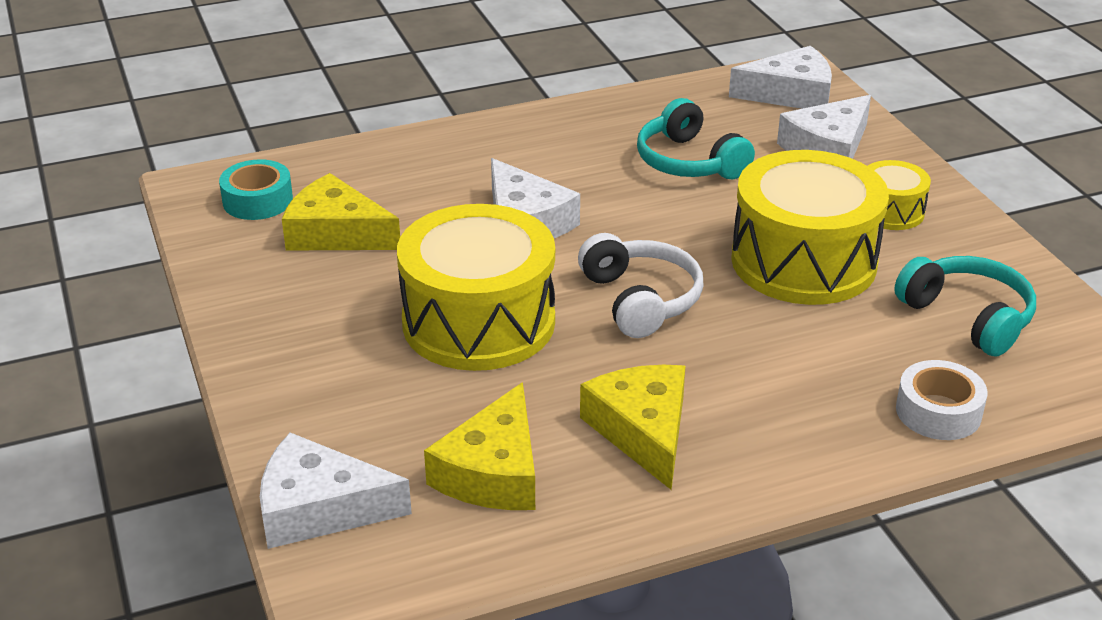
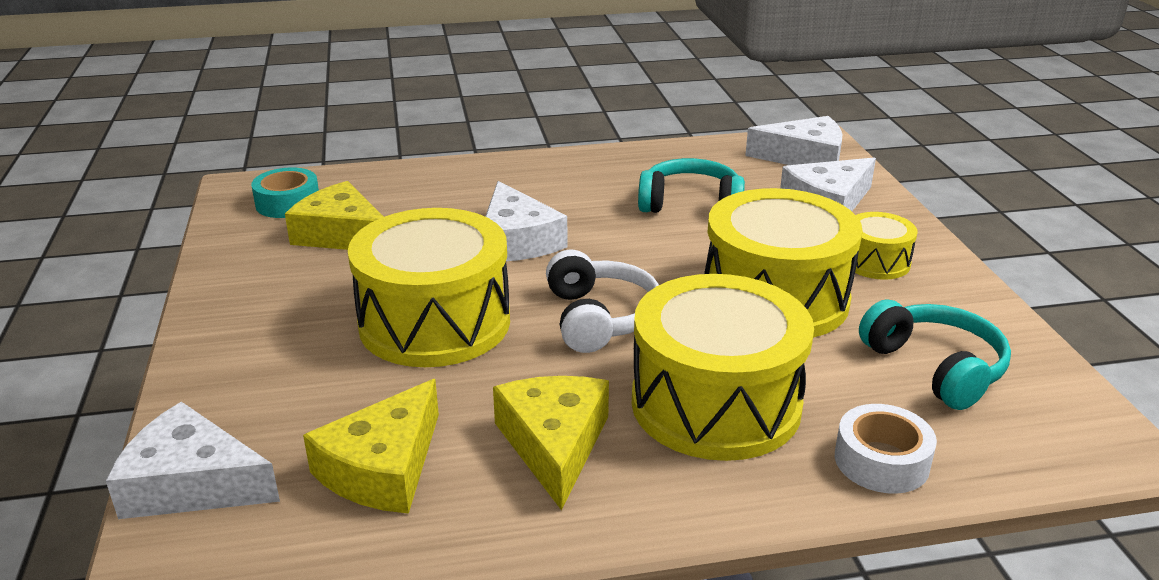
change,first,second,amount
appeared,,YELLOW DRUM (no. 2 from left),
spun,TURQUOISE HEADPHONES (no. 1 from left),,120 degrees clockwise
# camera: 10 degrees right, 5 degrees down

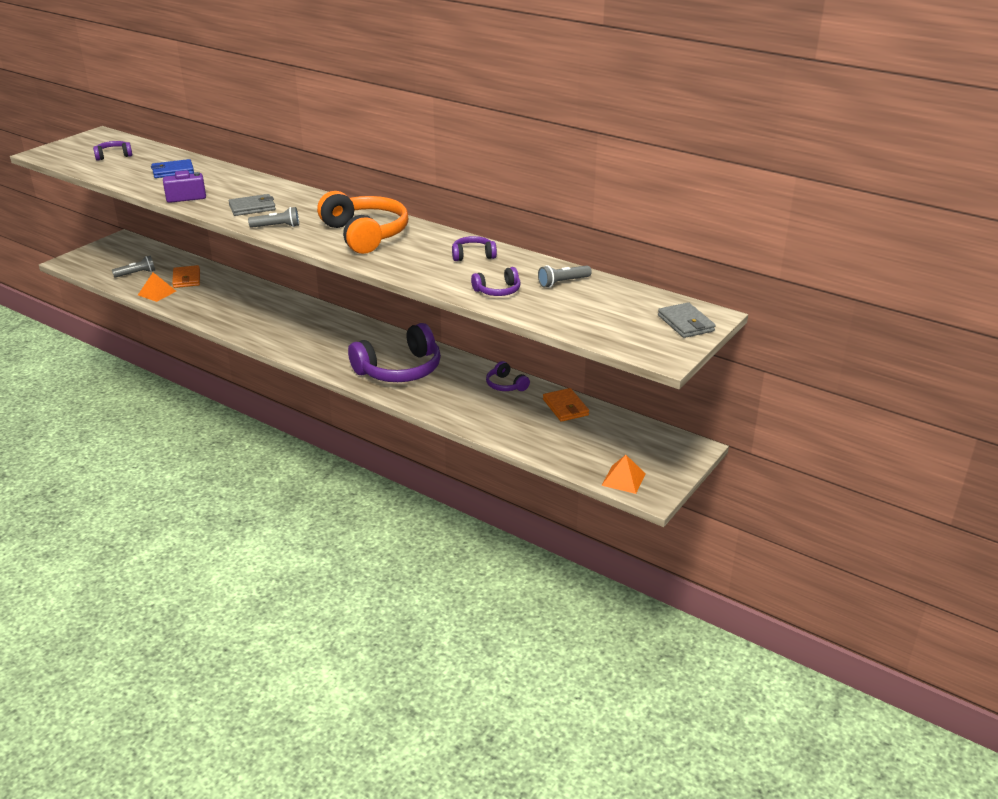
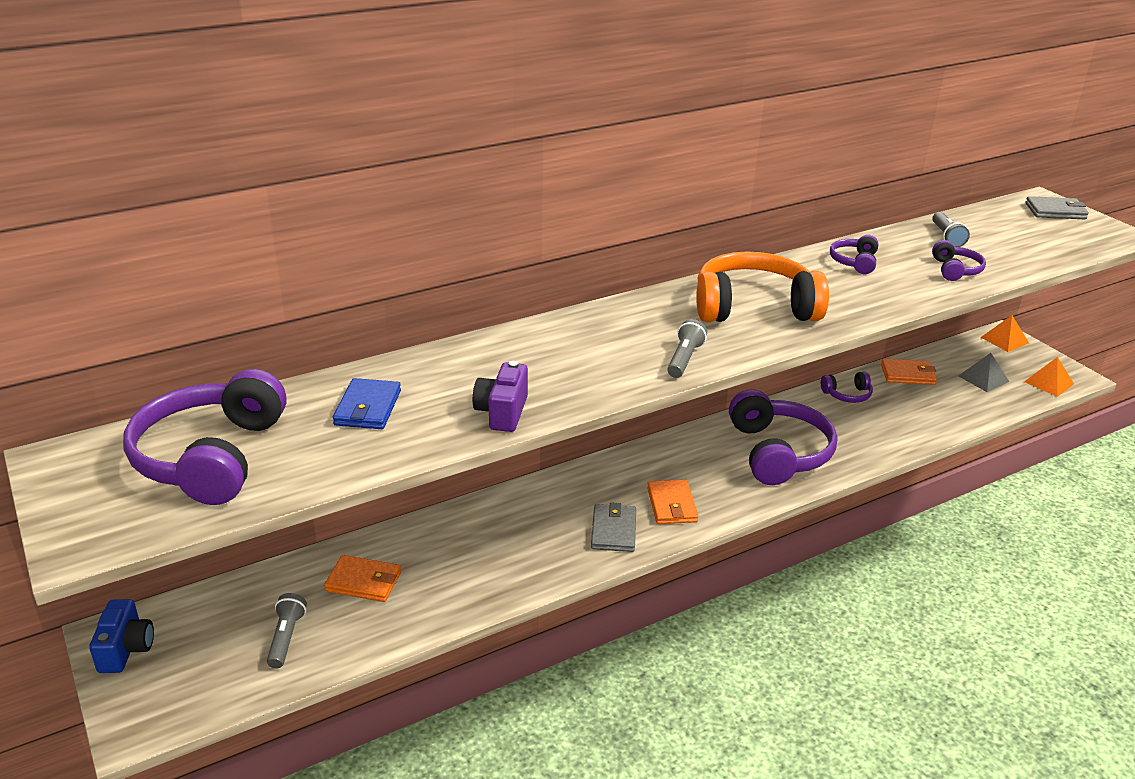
change,first,second,amount
appeared,,BLUE CAMERA,
appeared,,ORANGE WALLET (no. 2 from left),
appeared,,GREY PYRAMID,
relocated,ORANGE PYRAMID (no. 1 from left),,
relocated,GREY WALLET (no. 1 from left),,
size,PURPLE HEADPHONES (no. 1 from left),,x2.13
# camera: 65 degrees left, 0 degrees up

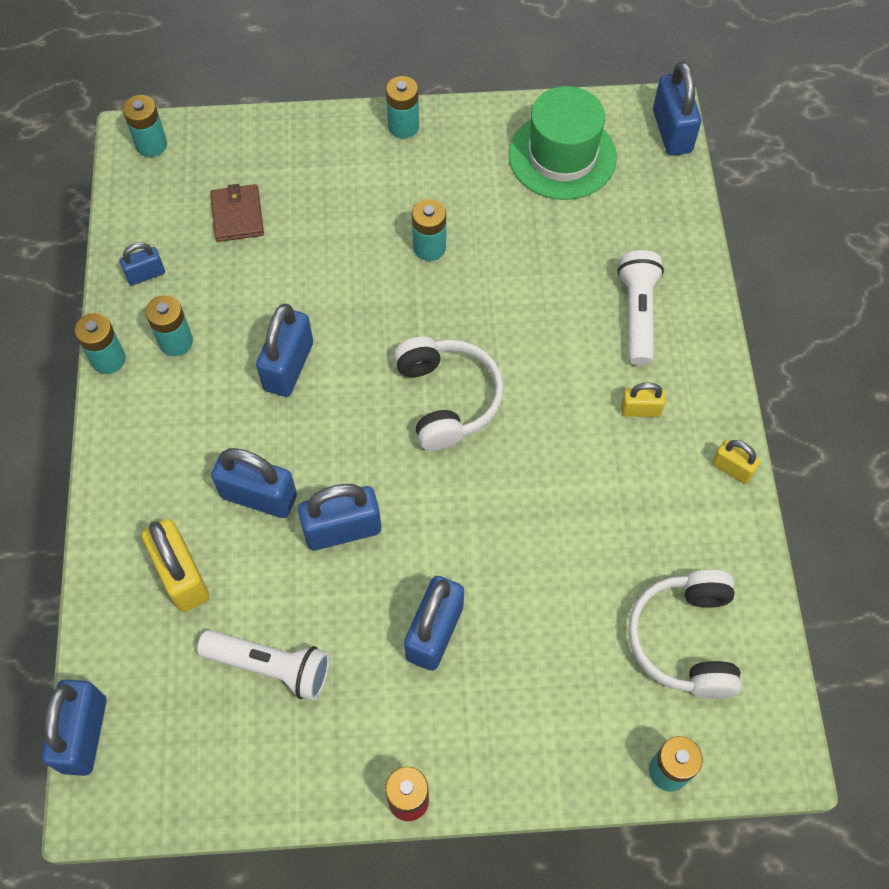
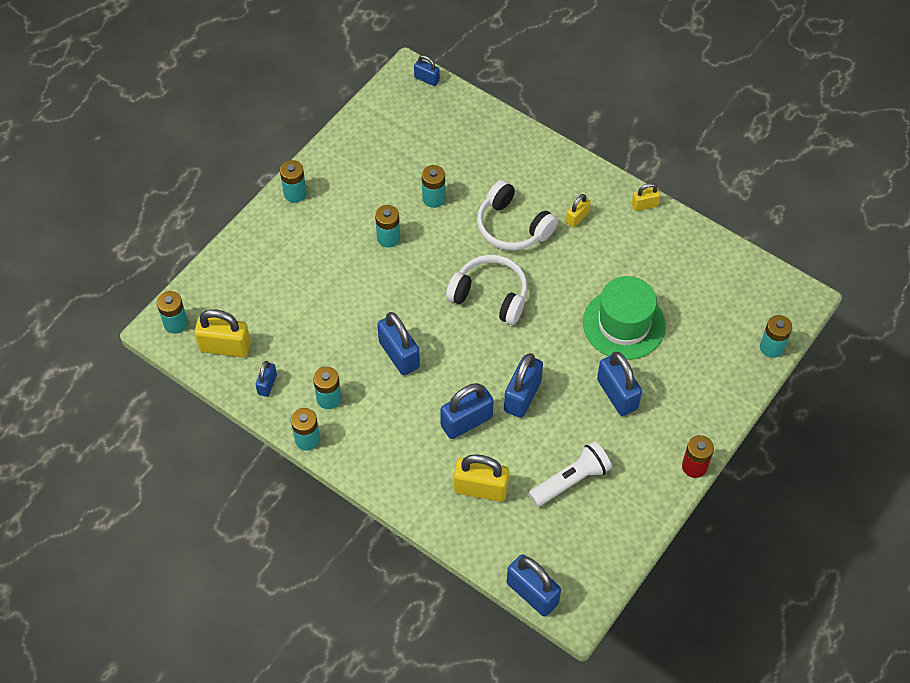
change,first,second,amount
missing,BROWN WALLET,,
missing,WHITE FLASHLIGHT (no. 2 from left),,
appeared,,YELLOW PADLOCK (no. 1 from left),
appeared,,TURQUOISE BATTERY (no. 6 from left),
relocated,GREEN HAT,,
relocated,WHITE HEADPHONES (no. 2 from left),,
size,BLUE PADLOCK (no. 7 from left in the first image),BLUE PADLOCK (no. 3 from left),x0.56
# camera: 50 degrees left, 5 degrees down

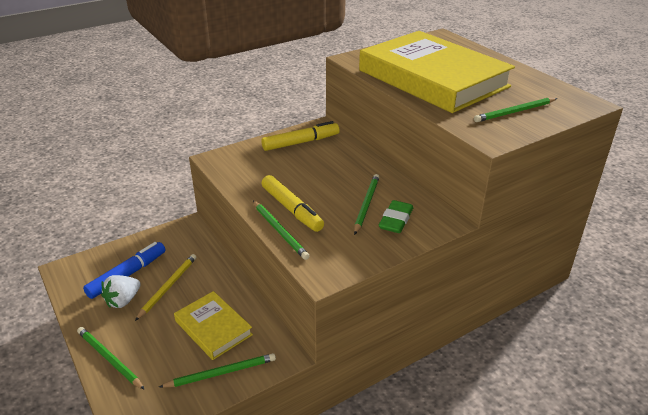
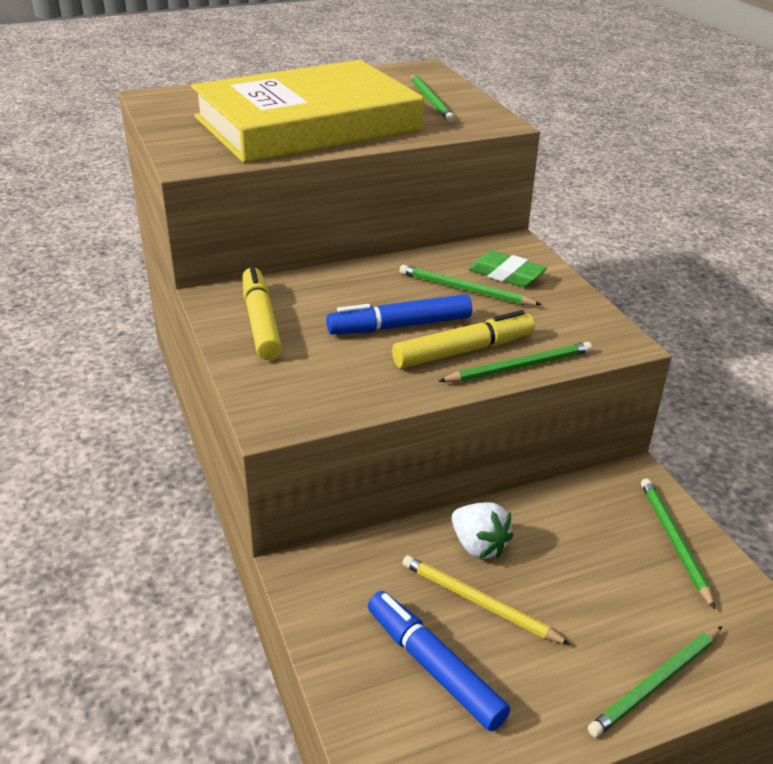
change,first,second,amount
missing,YELLOW BOOK (no. 1 from left),,
appeared,,BLUE MARKER (no. 1 from left),
relocated,WHITE STRAWBERRY,,
# camera: 80 degrees left, 0 degrees up

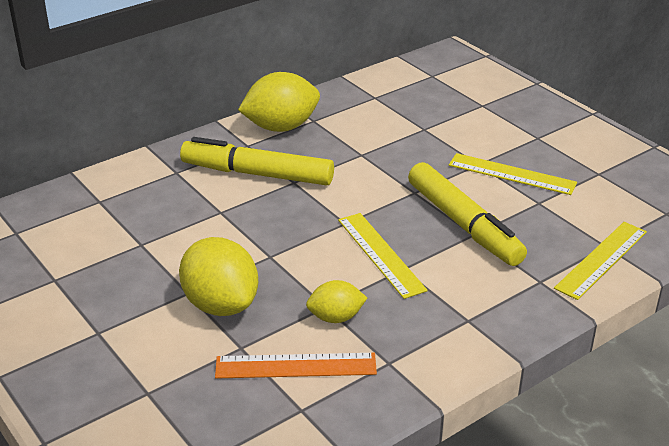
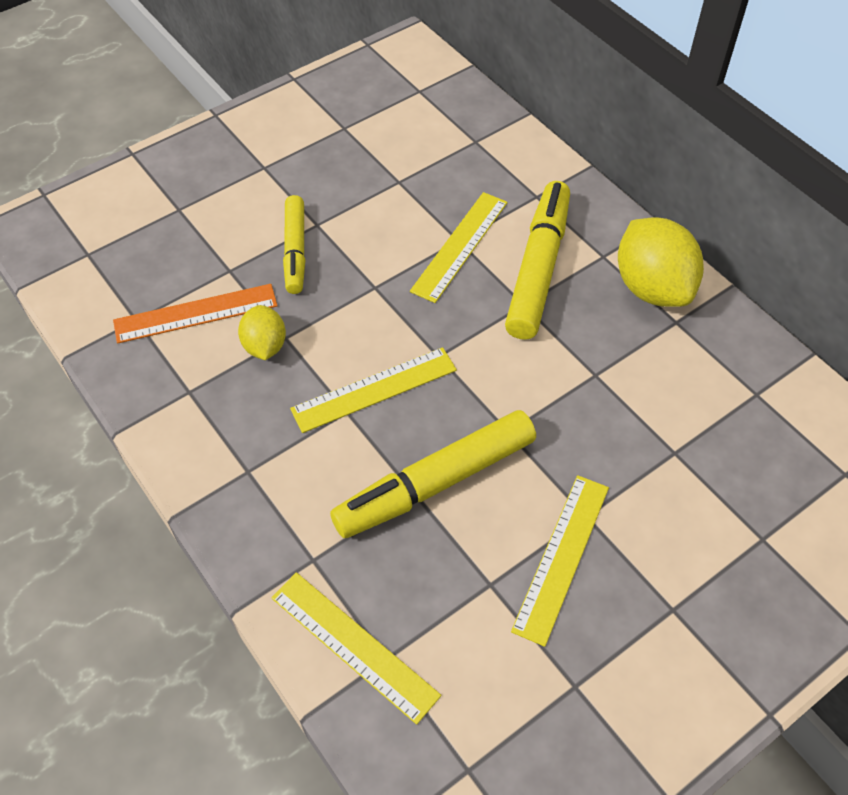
change,first,second,amount
appeared,,YELLOW RULER (no. 3 from left),
exchanged,YELLOW LEMON (no. 1 from left),YELLOW MARKER (no. 1 from left),
spun,ORANGE RULER,,75 degrees clockwise
# camera: 90 degrees right, 20 degrees up

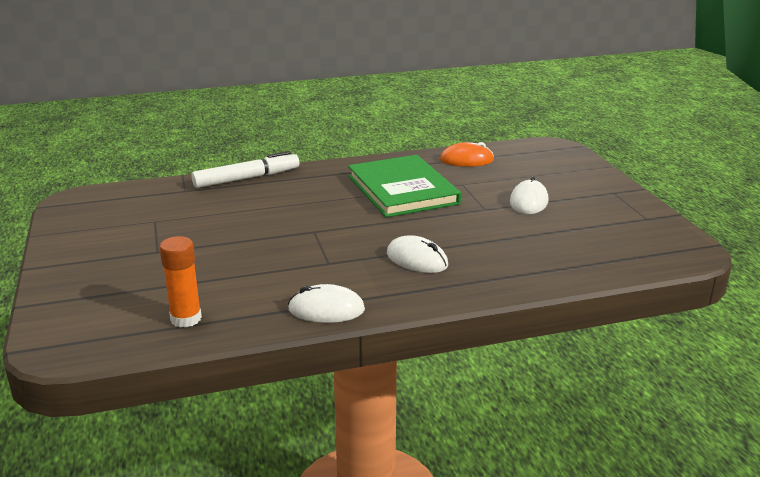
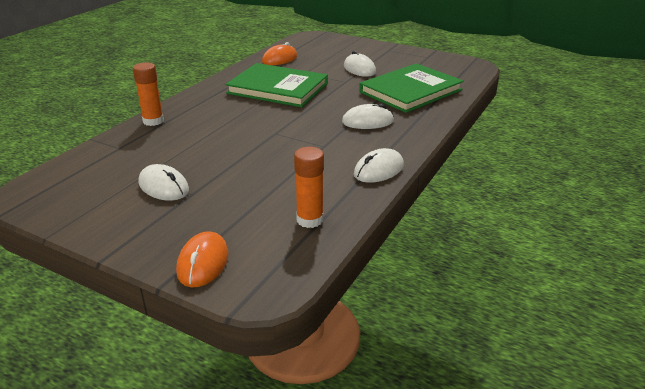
change,first,second,amount
appeared,,WHITE MOUSE (no. 1 from left),
appeared,,ORANGE MOUSE (no. 1 from left),
appeared,,GREEN BOOK (no. 2 from left),
exchanged,WHITE MARKER,ORANGE GLUE STICK (no. 1 from left),
# camera: 45 degrees left, 5 degrees up

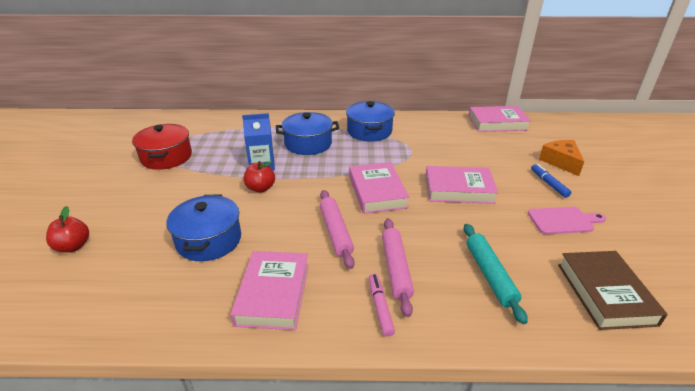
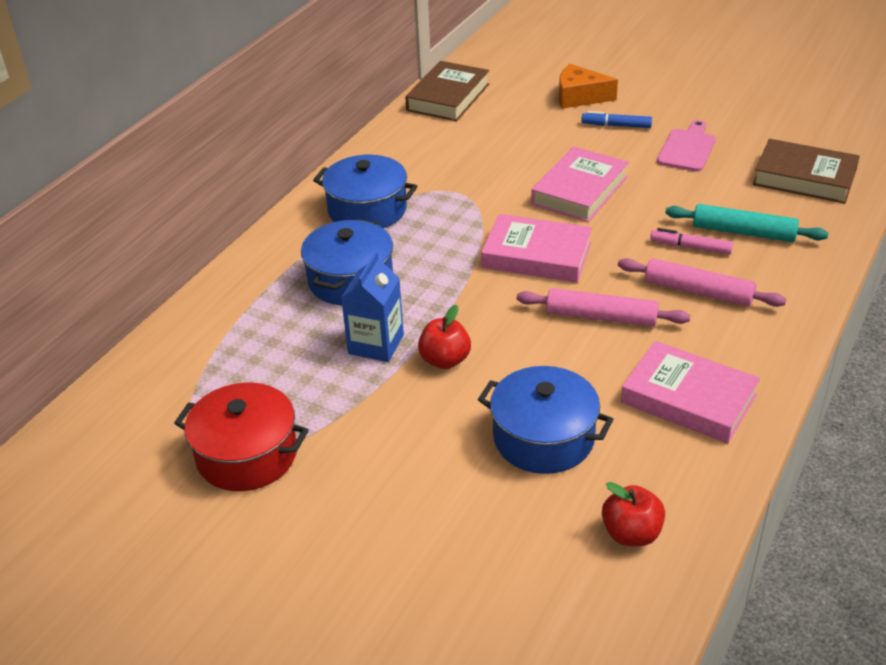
change,first,second,amount
relocated,RED APPLE (no. 1 from left in the first image),RED APPLE (no. 2 from left),
relocated,PINK MARKER,,
colour,PINK BOOK (no. 4 from left),BROWN BOOK (no. 1 from left),
# camera: 60 degrees left, 5 degrees up

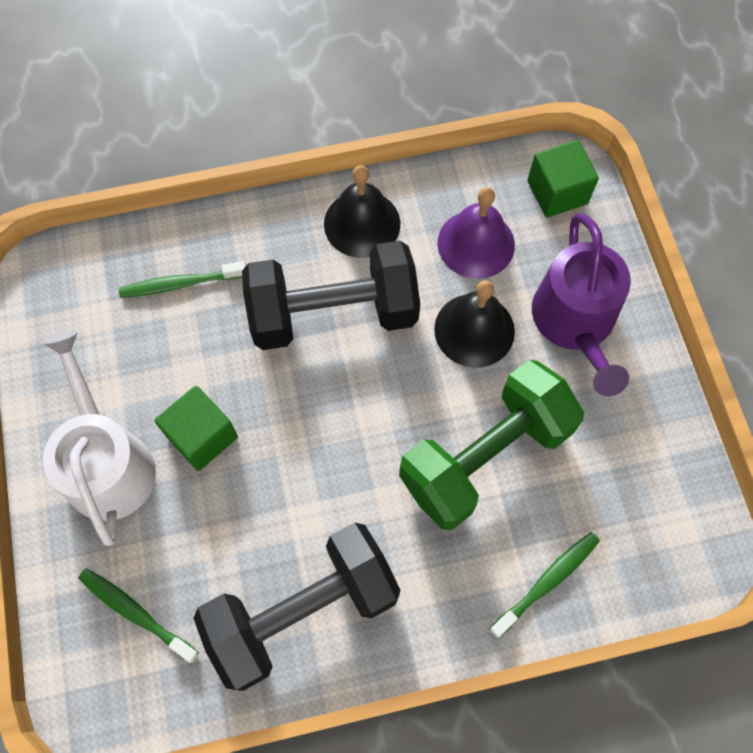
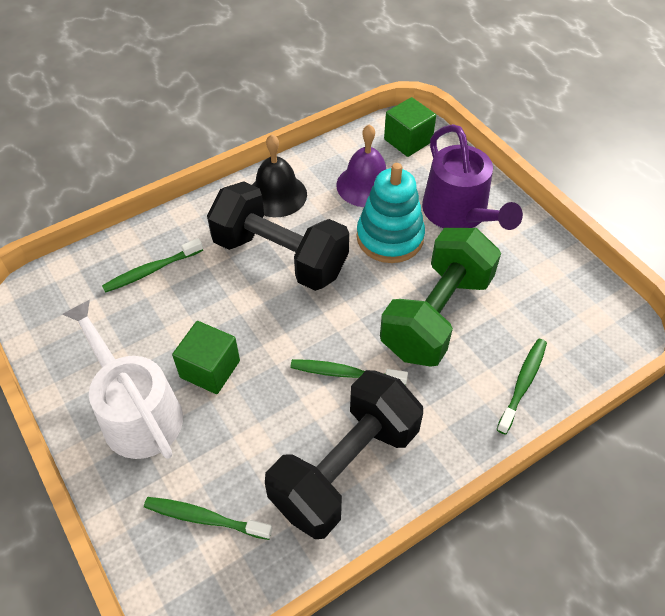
change,first,second,amount
appeared,,GREEN TOOTHBRUSH (no. 3 from left),
exchanged,BLACK BELL (no. 2 from left),TURQUOISE STACKING TOY,
spun,BLACK DUMBBELL (no. 2 from left in the first image),BLACK DUMBBELL (no. 1 from left),60 degrees clockwise
# camera: 20 degrees left, 15 degrees down

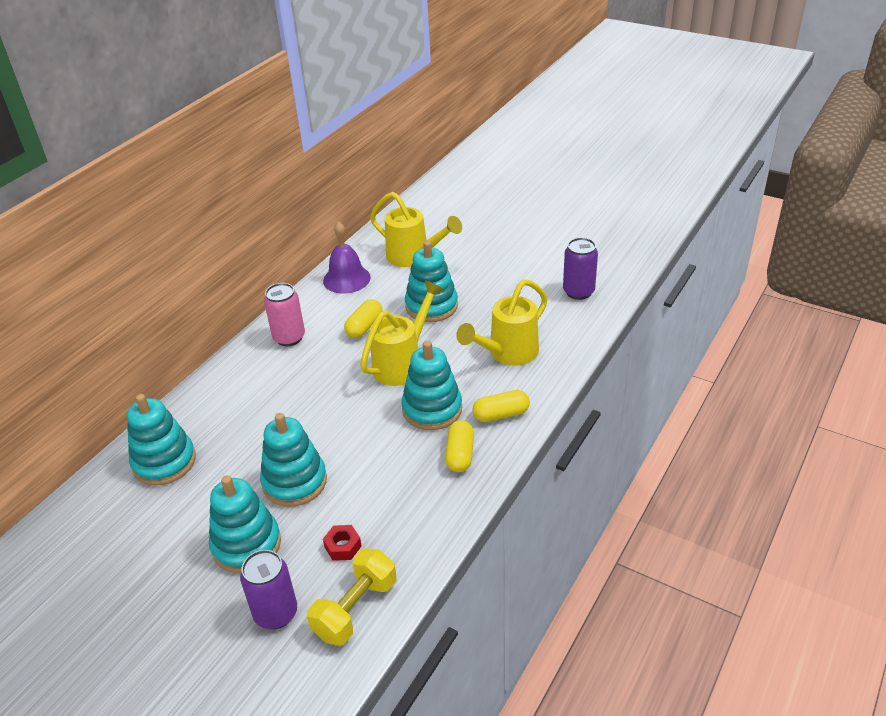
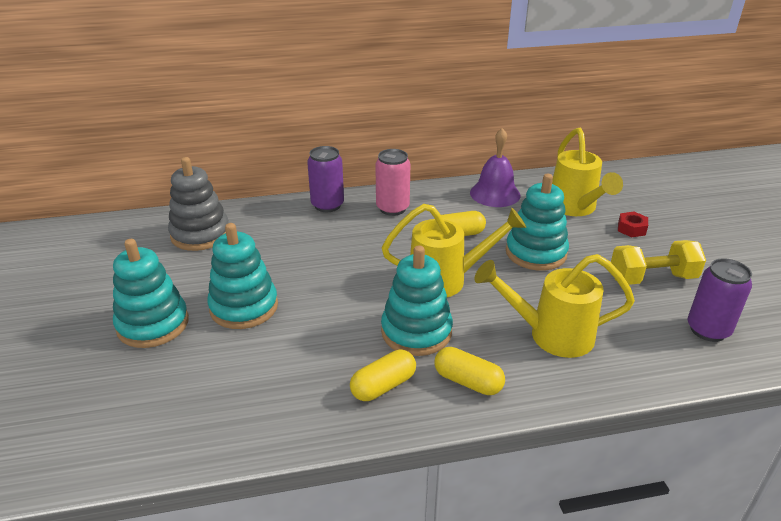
change,first,second,amount
relocated,PURPLE CAN (no. 1 from left),,
relocated,YELLOW DUMBBELL,,
relocated,RED NUT,,
colour,TURQUOISE STACKING TOY (no. 1 from left),GREY STACKING TOY,
# camera: 45 degrees right, 5 degrees down

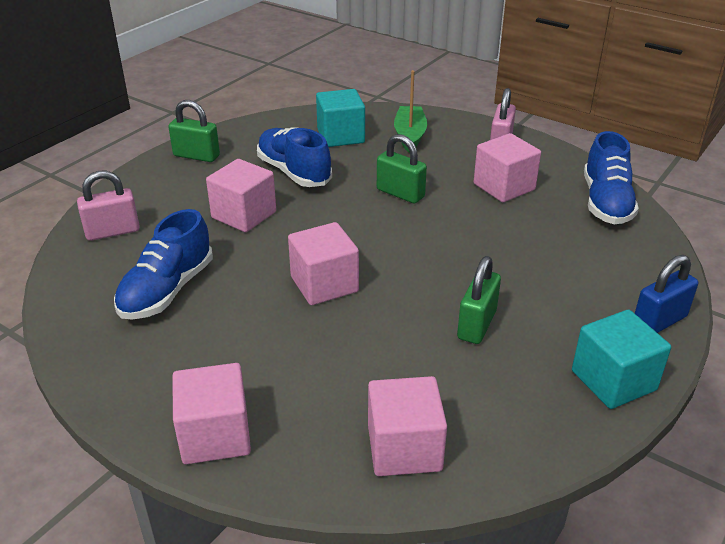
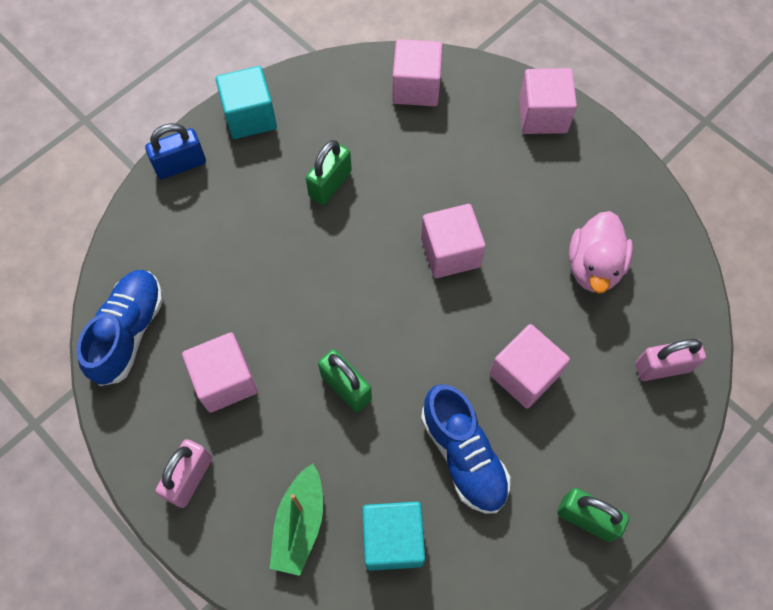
change,first,second,amount
exchanged,BLUE SHOE (no. 1 from left),PINK DUCK,
# camera: 170 degrees left, 30 degrees up

